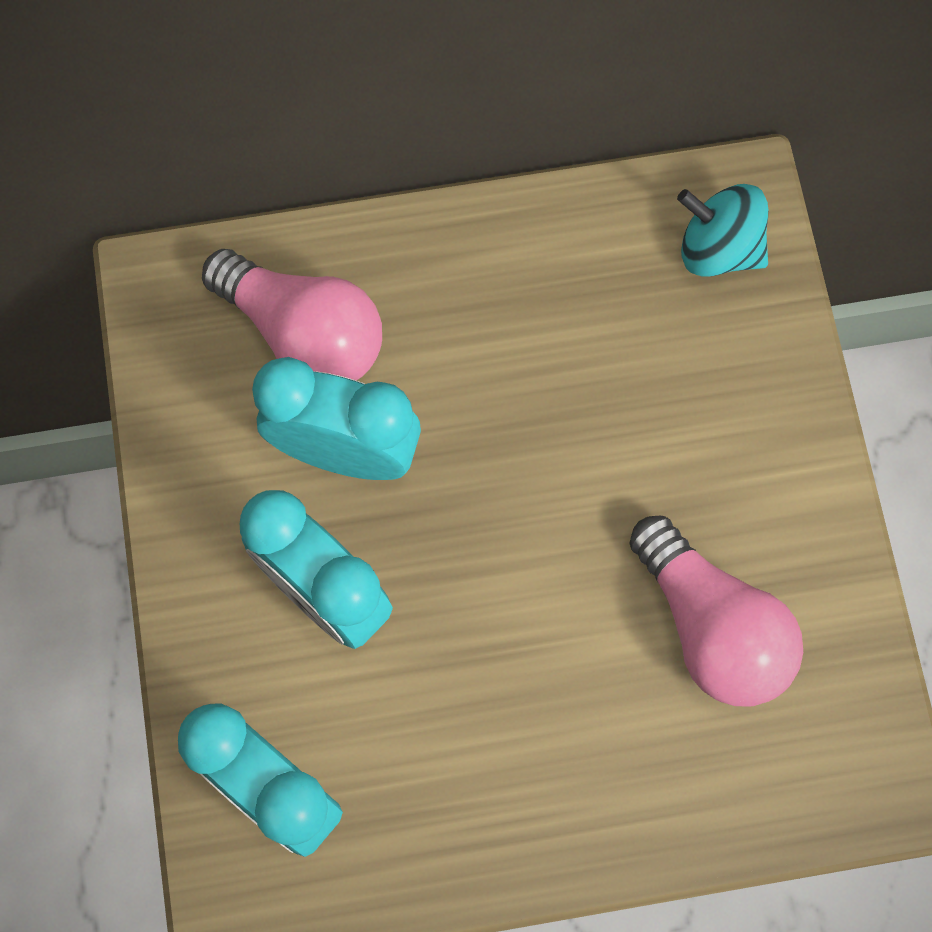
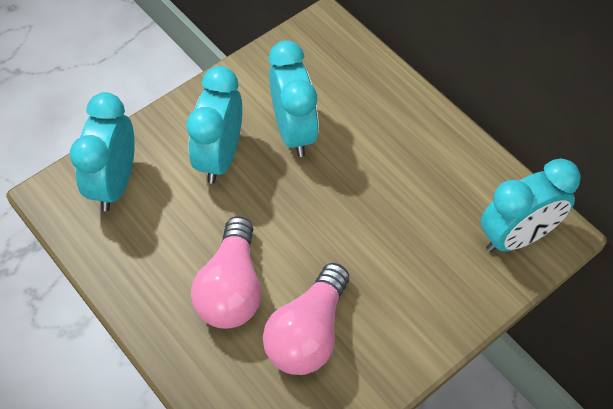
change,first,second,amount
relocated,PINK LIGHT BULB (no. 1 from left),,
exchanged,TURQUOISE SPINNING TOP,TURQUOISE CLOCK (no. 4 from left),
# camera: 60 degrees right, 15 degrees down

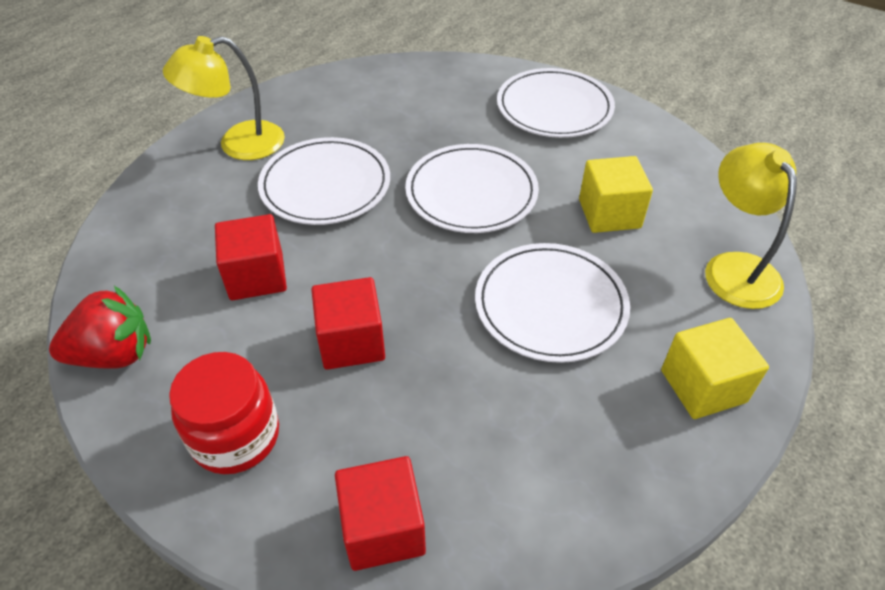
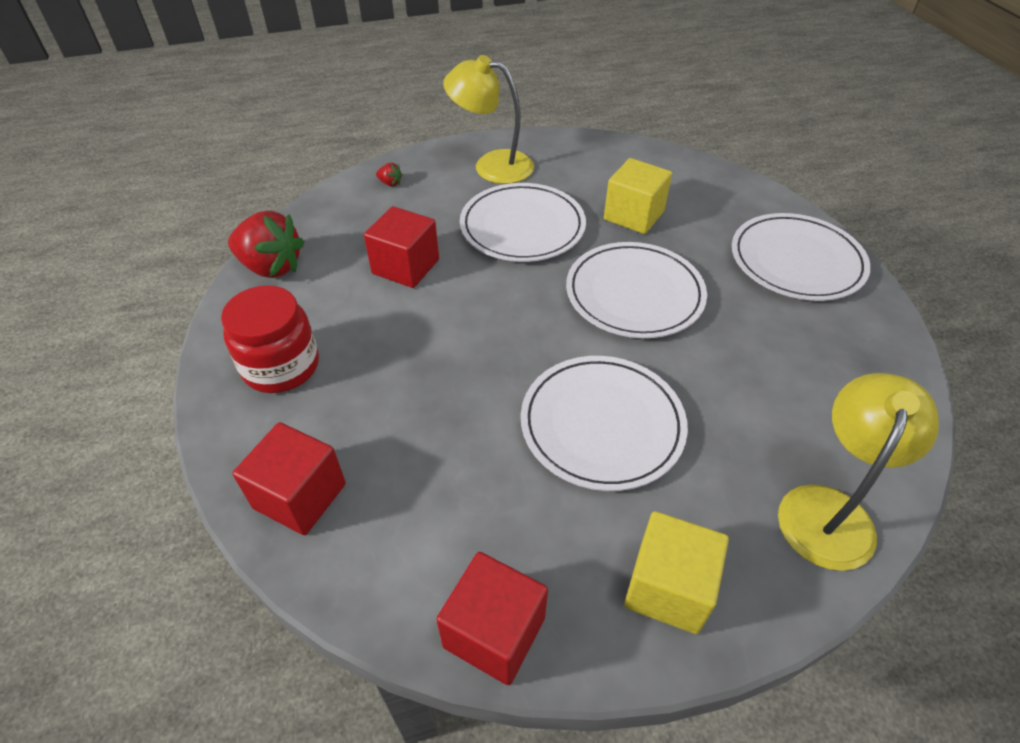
change,first,second,amount
appeared,,RED STRAWBERRY (no. 2 from left),
relocated,RED CUBE (no. 2 from left in the first image),RED CUBE (no. 3 from left),
relocated,YELLOW CUBE (no. 1 from left),,
# camera: 40 degrees right, 0 degrees up

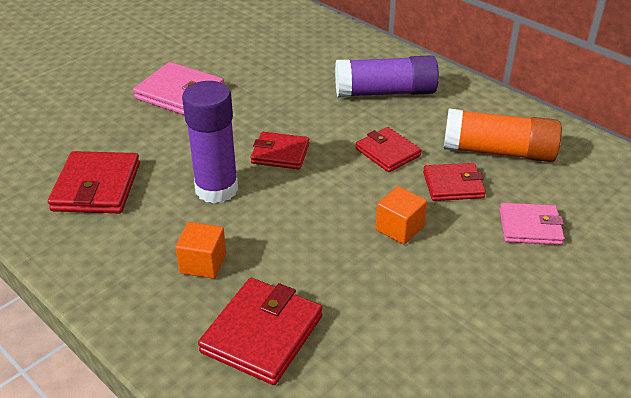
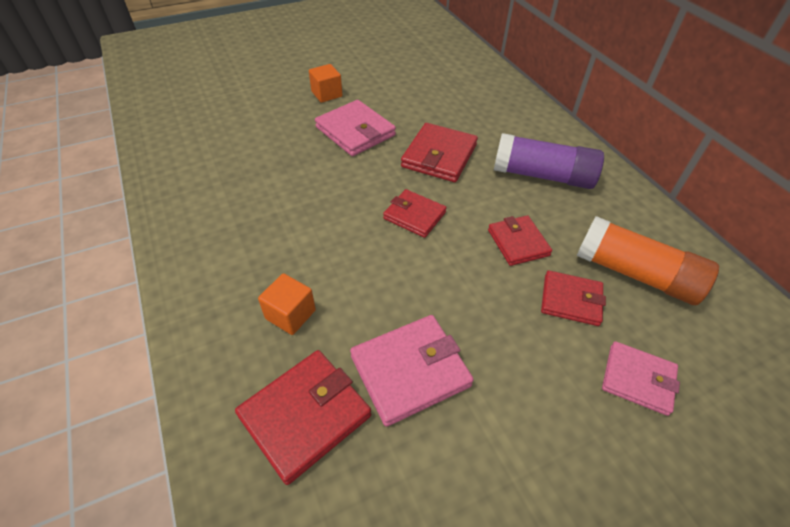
change,first,second,amount
missing,PURPLE GLUE STICK (no. 1 from left),,
appeared,,PINK WALLET (no. 2 from left),
relocated,RED WALLET (no. 1 from left in the first image),RED WALLET (no. 3 from left),
relocated,ORANGE CUBE (no. 2 from left),,
# camera: 20 degrees right, 10 degrees up

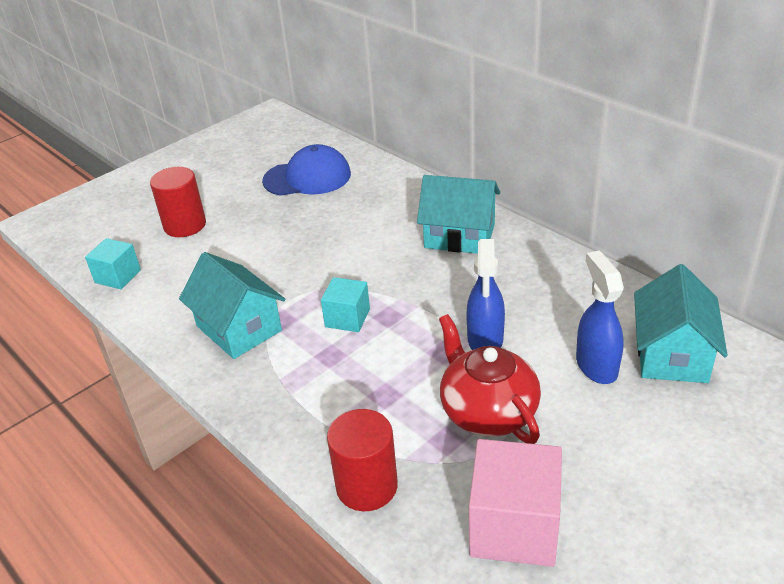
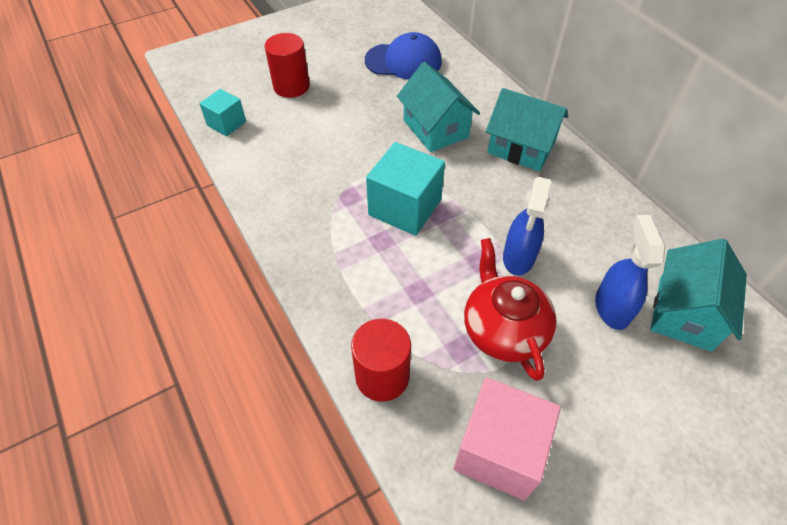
change,first,second,amount
relocated,TURQUOISE HOUSE (no. 1 from left),,
size,TURQUOISE CUBE (no. 2 from left),,x1.72
# camera: 10 degrees right, 15 degrees up

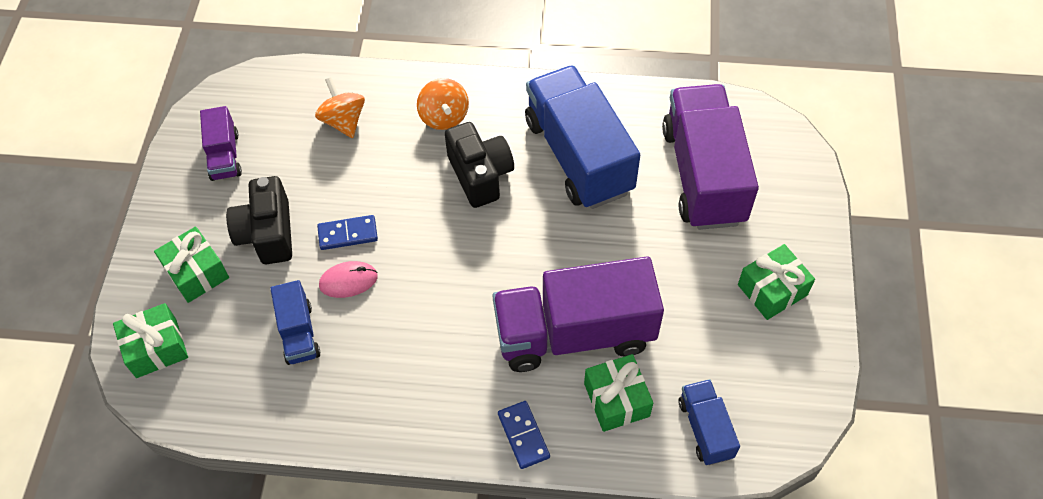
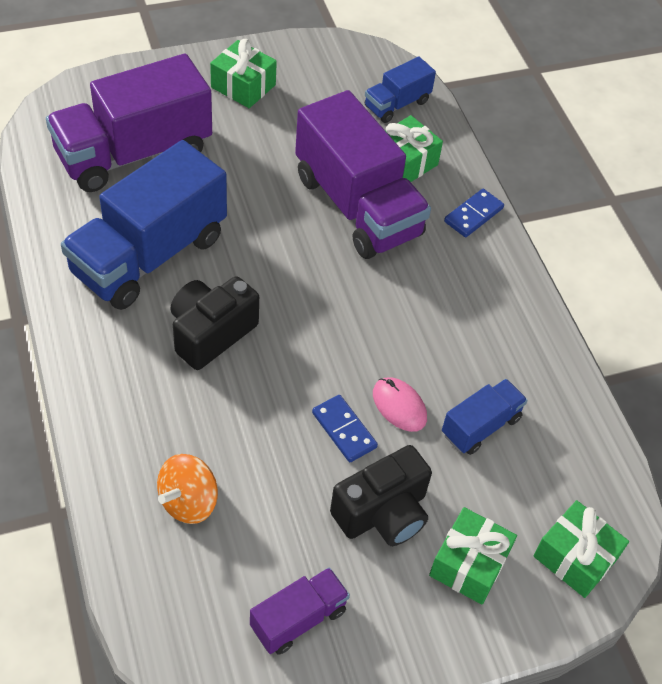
change,first,second,amount
missing,ORANGE SPINNING TOP (no. 2 from left),,
# camera: 120 degrees left, 5 degrees down

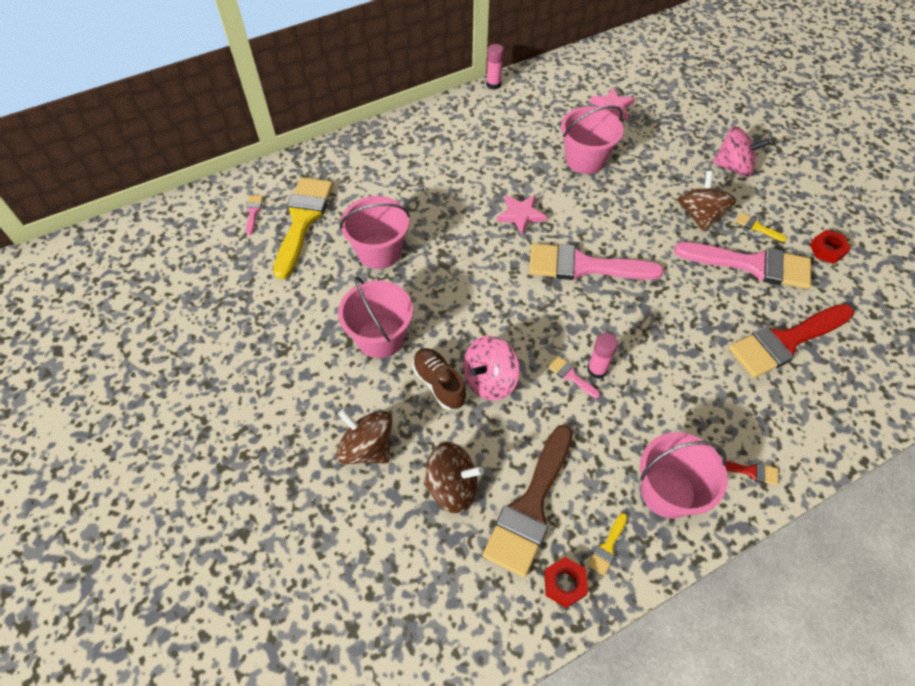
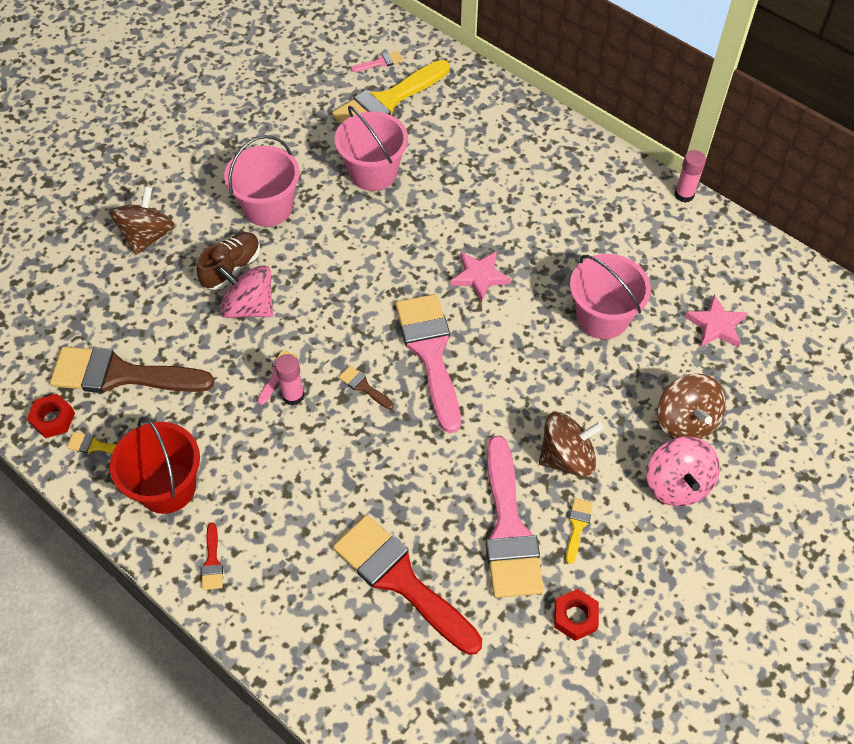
change,first,second,amount
appeared,,BROWN BRUSH (no. 2 from left),
relocated,BROWN SPINNING TOP (no. 2 from left in the first image),BROWN SPINNING TOP (no. 3 from left),
colour,PINK BUCKET (no. 4 from left),RED BUCKET,
spun,YELLOW BRUSH (no. 1 from left in the first image),YELLOW BRUSH (no. 2 from left),150 degrees clockwise
# camera: 70 degrees right, 0 degrees up

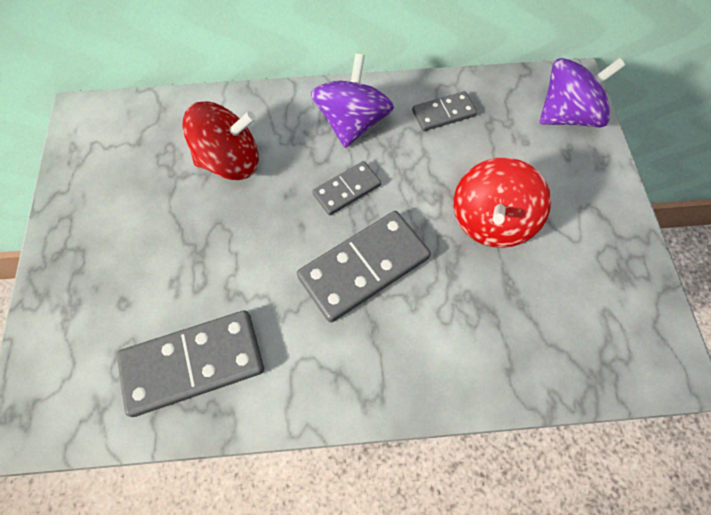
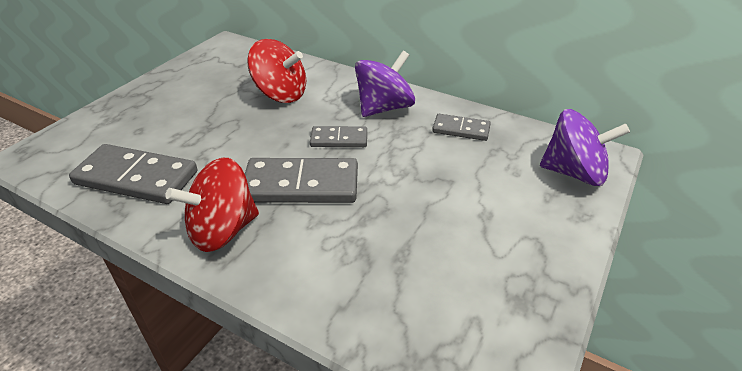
change,first,second,amount
relocated,RED SPINNING TOP (no. 2 from left in the first image),RED SPINNING TOP (no. 1 from left),
# camera: 35 degrees right, 25 degrees down

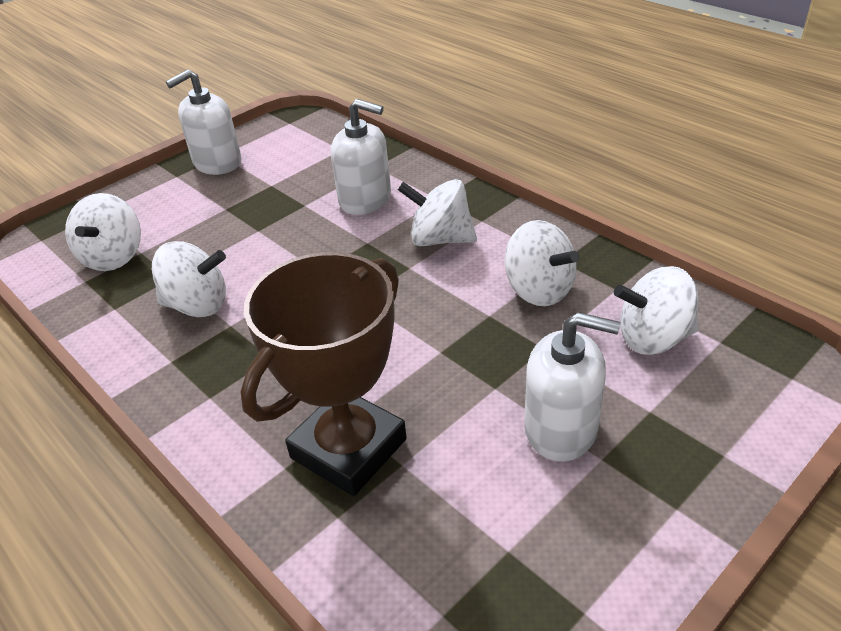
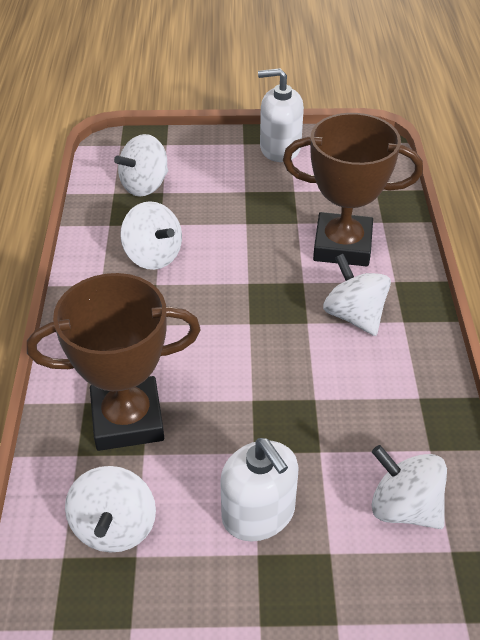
change,first,second,amount
relocated,WHITE SPINNING TOP (no. 4 from left in the first image),WHITE SPINNING TOP (no. 1 from left),
exchanged,WHITE SOAP DISPENSER (no. 2 from left),BROWN TROPHY (no. 2 from left),
# camera: 40 degrees right, 5 degrees up

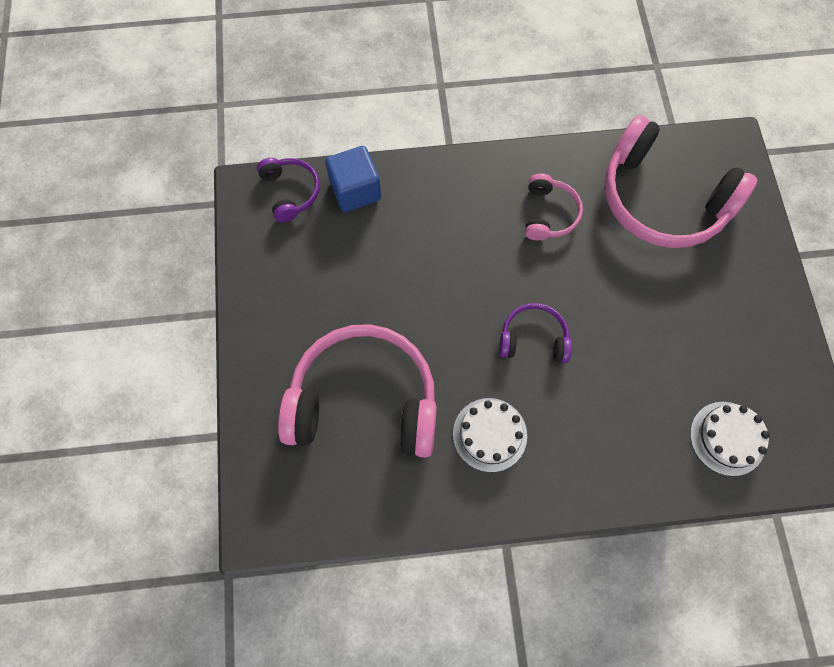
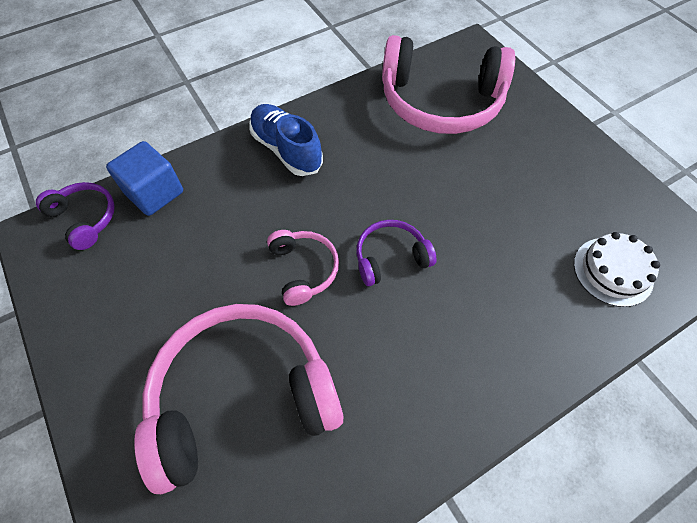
change,first,second,amount
missing,WHITE CAKE (no. 1 from left),,
appeared,,BLUE SHOE,
relocated,PINK HEADPHONES (no. 2 from left),,
# camera: 25 degrees left, 10 degrees down

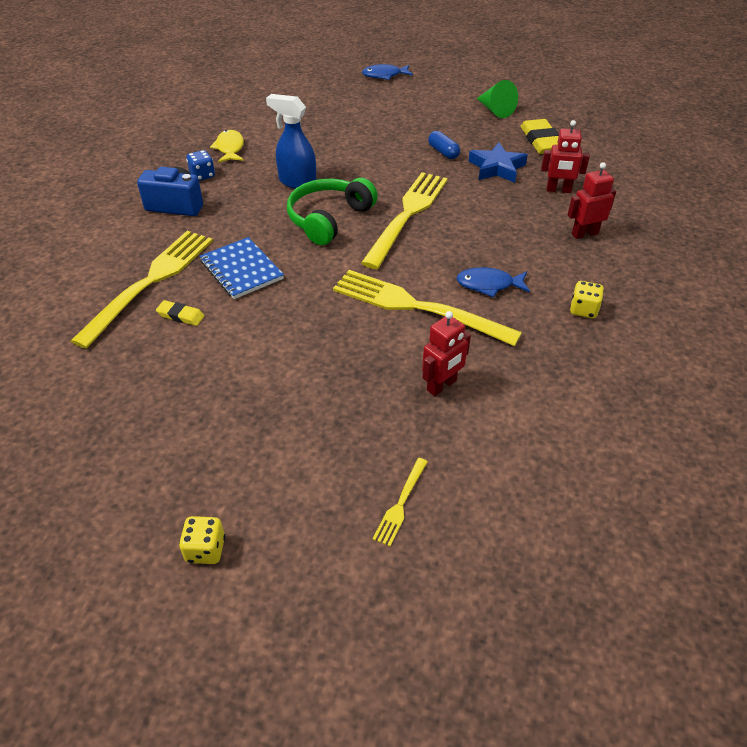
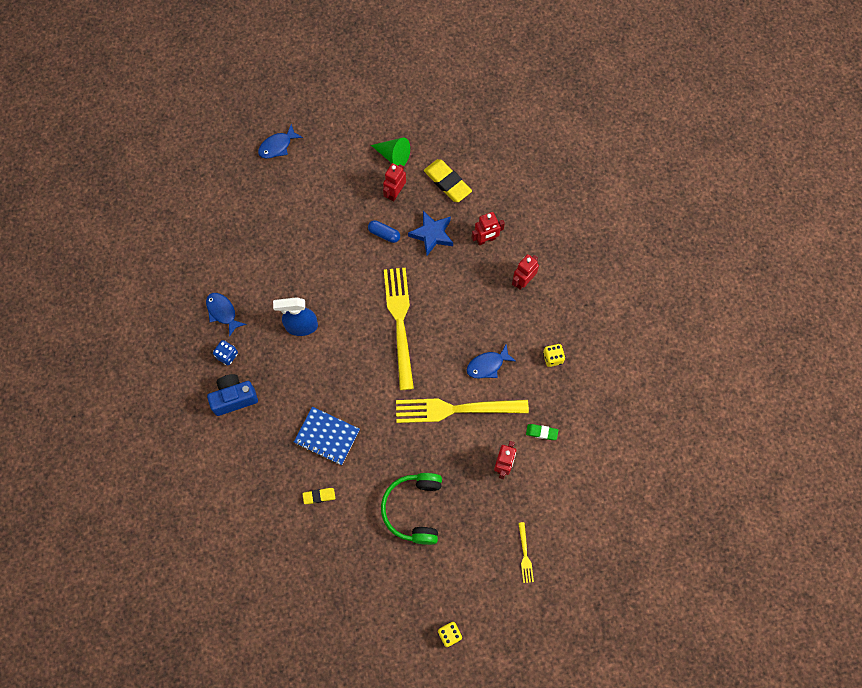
change,first,second,amount
missing,YELLOW FORK (no. 1 from left),,
appeared,,RED ROBOT (no. 1 from left),
appeared,,GREEN ERASER,
relocated,GREEN HEADPHONES,,
colour,YELLOW FISH,BLUE FISH (no. 1 from left),
# camera: 30 degrees left, 25 degrees up

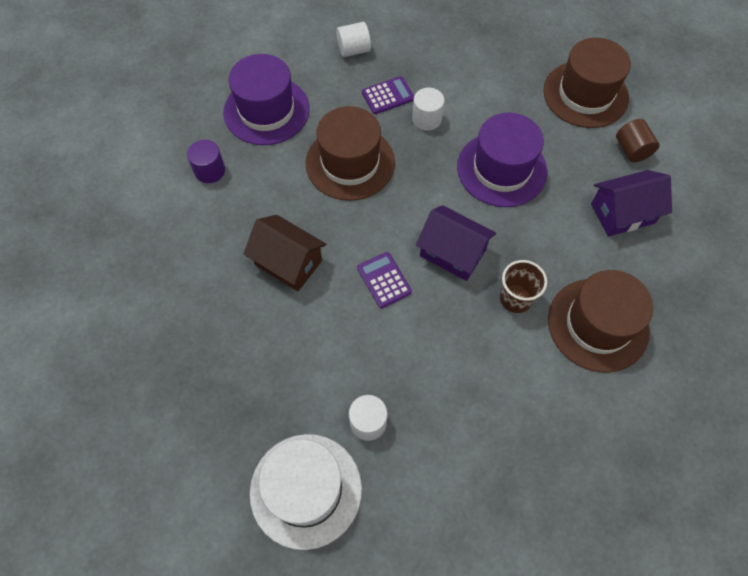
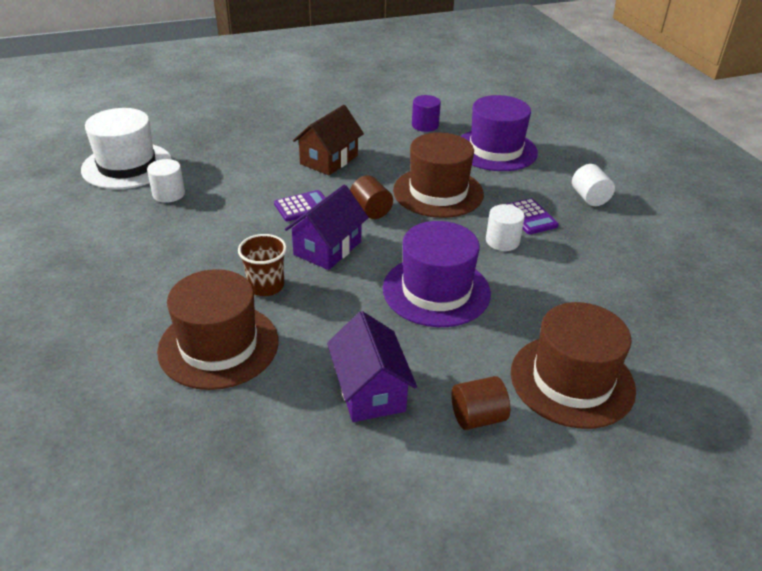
change,first,second,amount
appeared,,BROWN CYLINDER (no. 1 from left),
# camera: 90 degrees right, 25 degrees down

